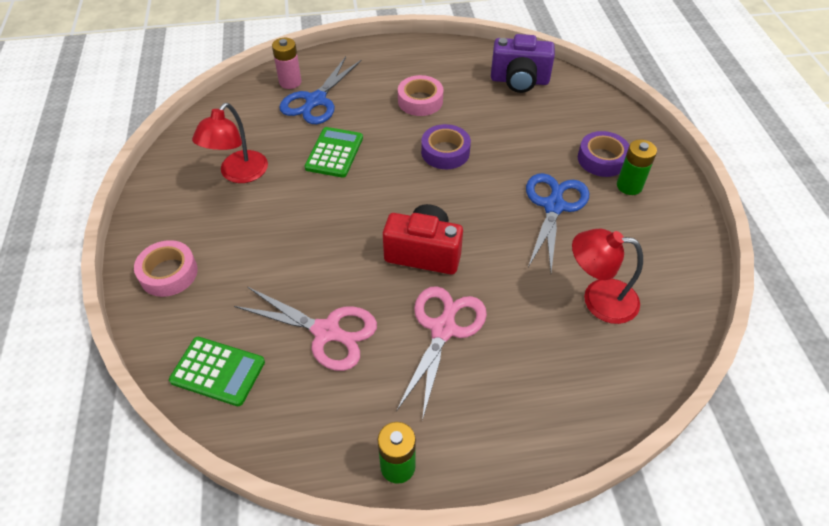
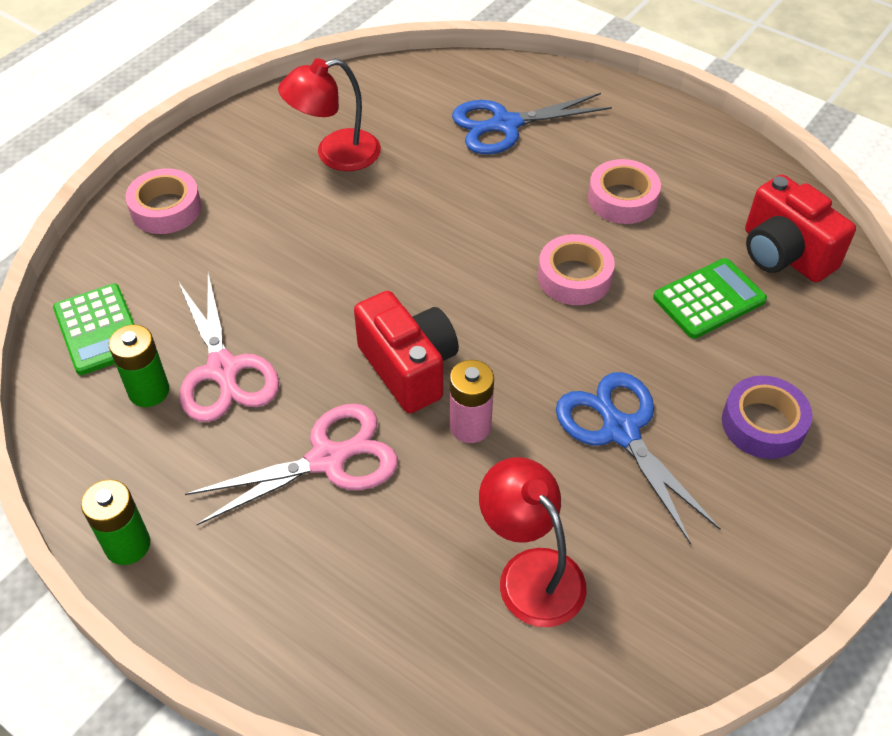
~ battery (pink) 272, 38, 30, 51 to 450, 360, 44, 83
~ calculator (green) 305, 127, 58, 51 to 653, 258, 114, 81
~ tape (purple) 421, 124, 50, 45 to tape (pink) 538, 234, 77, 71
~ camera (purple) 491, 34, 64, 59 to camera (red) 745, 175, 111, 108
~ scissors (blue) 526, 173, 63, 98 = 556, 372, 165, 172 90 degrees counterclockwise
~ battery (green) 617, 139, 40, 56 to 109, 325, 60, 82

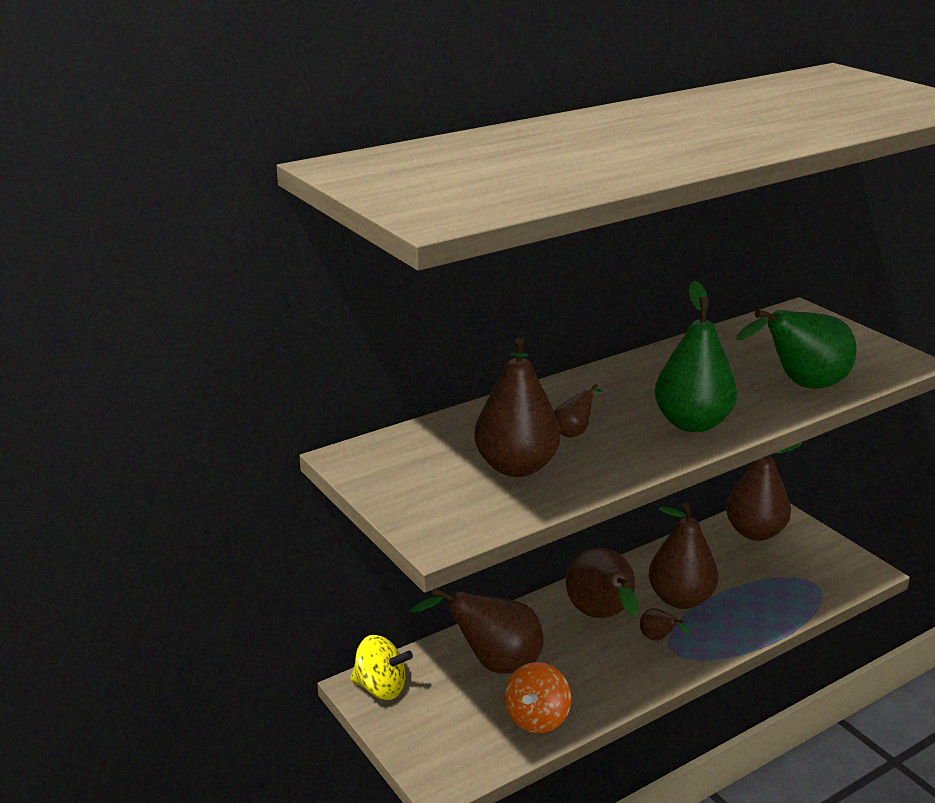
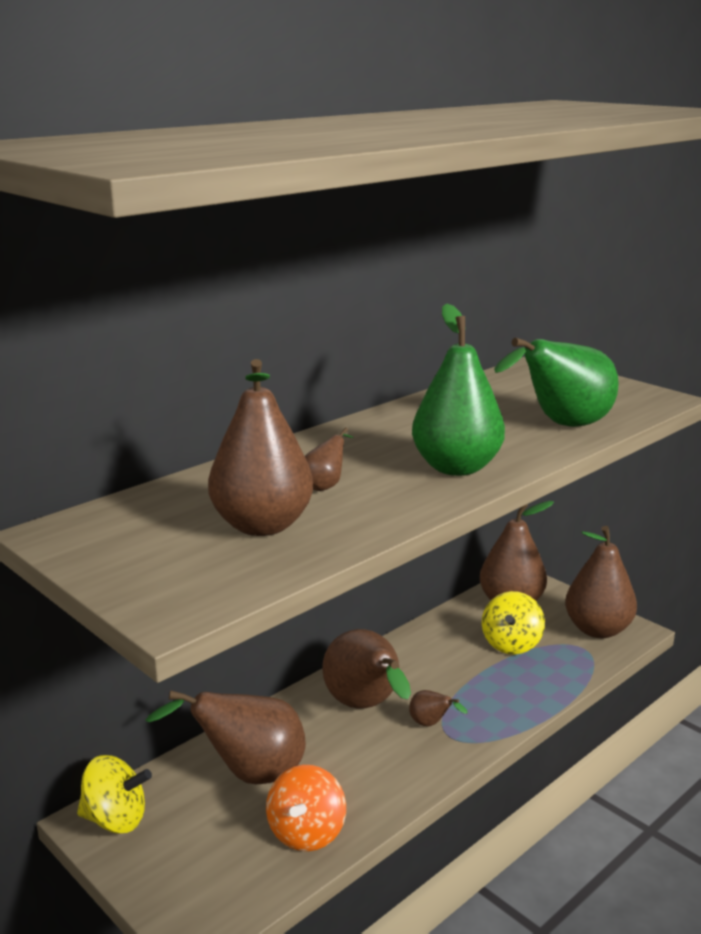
~ pear (brown) 648, 502, 70, 107 to 565, 526, 72, 112
+ spinning top (yellow) 482, 591, 63, 63

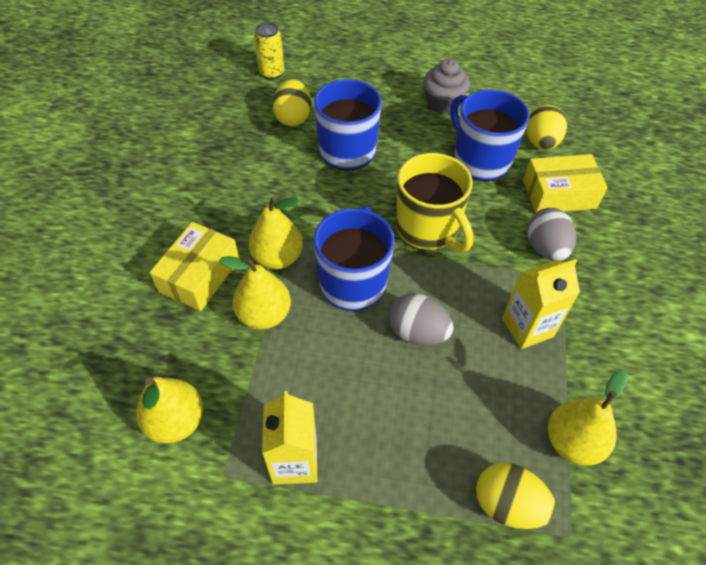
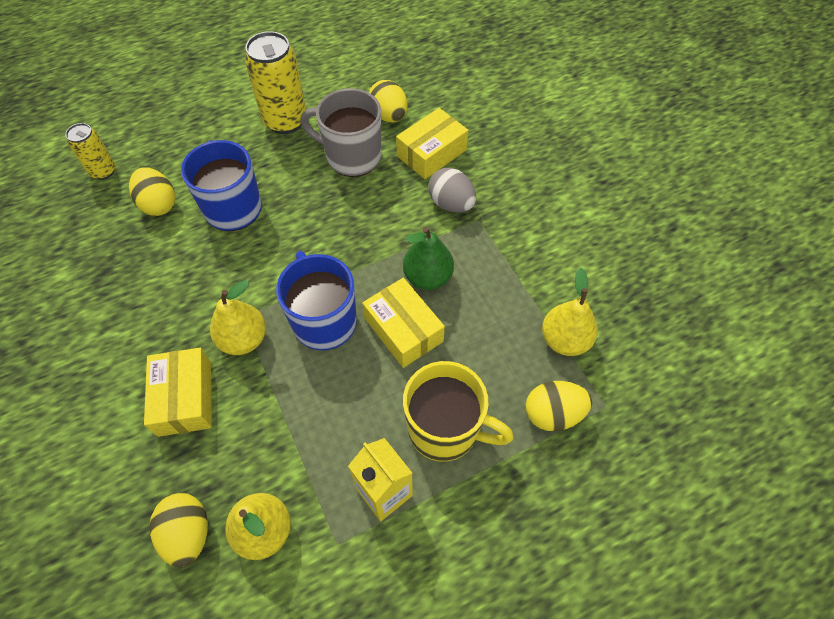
- pear (yellow) 219, 256, 72, 74
~ egg (grey) 389, 293, 64, 52 to box (yellow) 362, 278, 83, 90
~ mug (yellow) 396, 153, 77, 99 to 403, 361, 111, 101
~ cupcake (grey) 423, 59, 47, 55 to can (yellow) 245, 31, 61, 103
~ mug (blue) 450, 89, 80, 92 to mug (grey) 301, 88, 80, 89
- carton (yellow) 502, 259, 78, 90
+ egg (yellow) 149, 493, 59, 75
+ pear (green) 403, 227, 51, 63

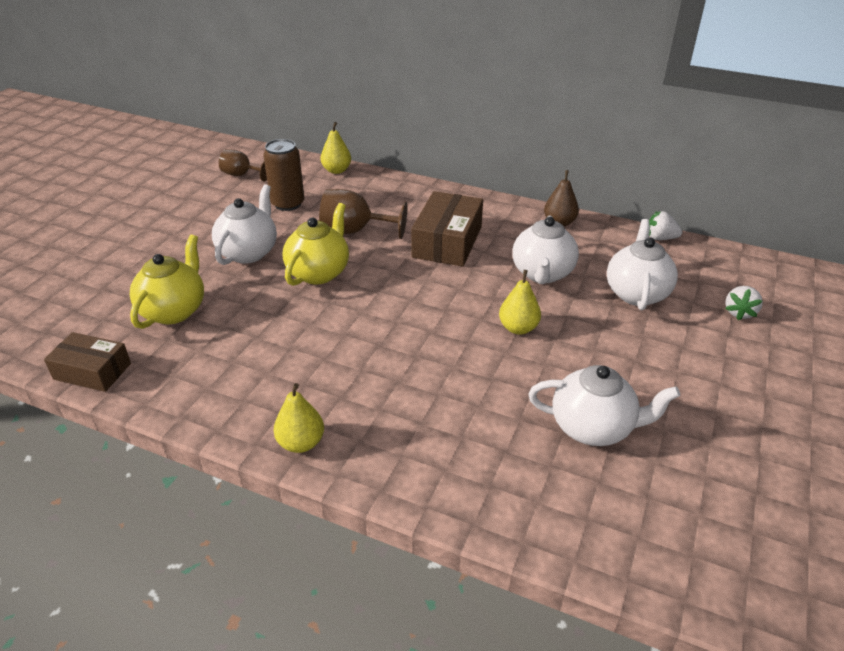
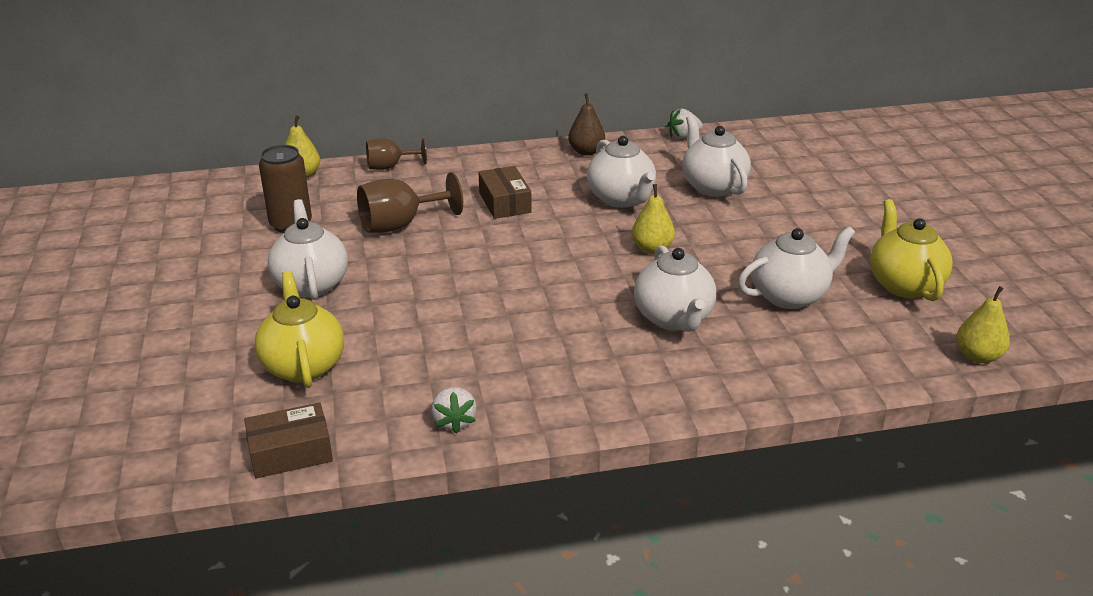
~ goblet (brown) 219, 149, 48, 32 to 366, 138, 61, 32
~ pear (yellow) 274, 383, 50, 70 to 957, 286, 53, 77
~ teapot (yellow) 283, 203, 66, 83 to 870, 199, 83, 102
~ box (brown) 411, 191, 72, 76 = 478, 166, 54, 53 x0.65
~ strawberry (white) 725, 286, 38, 34 to 431, 387, 46, 47
+ teapot (white) 634, 245, 82, 87

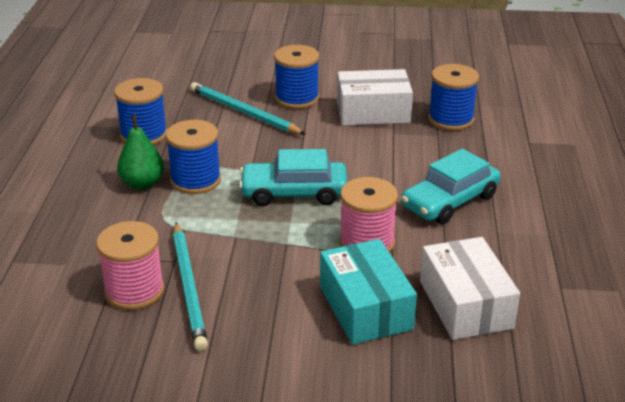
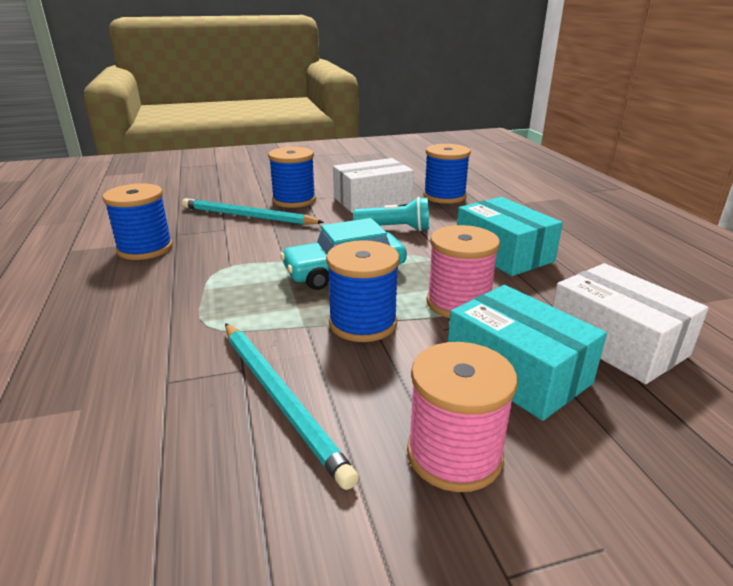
~ spool (pink) 96, 221, 68, 89 to 407, 342, 111, 150
- pear (green) 117, 114, 47, 75
~ spool (blue) 166, 120, 55, 74 to 326, 240, 74, 102
~ car (turquoise) 401, 149, 100, 75 to box (turquoise) 457, 197, 106, 79
+ flashlight (turquoise) 353, 197, 76, 34

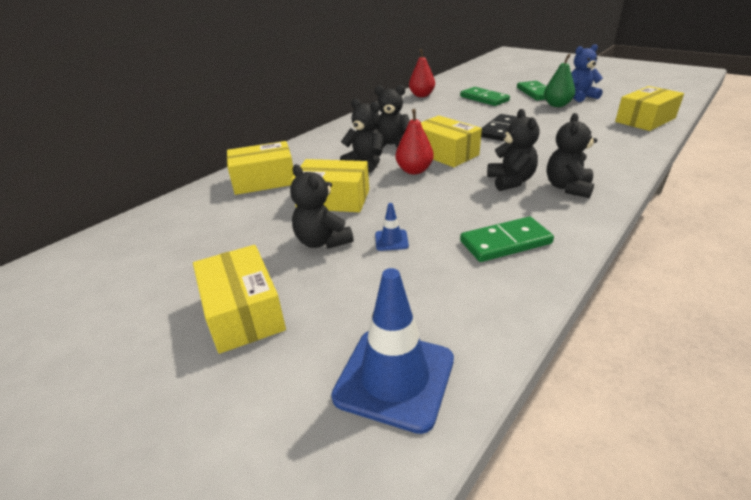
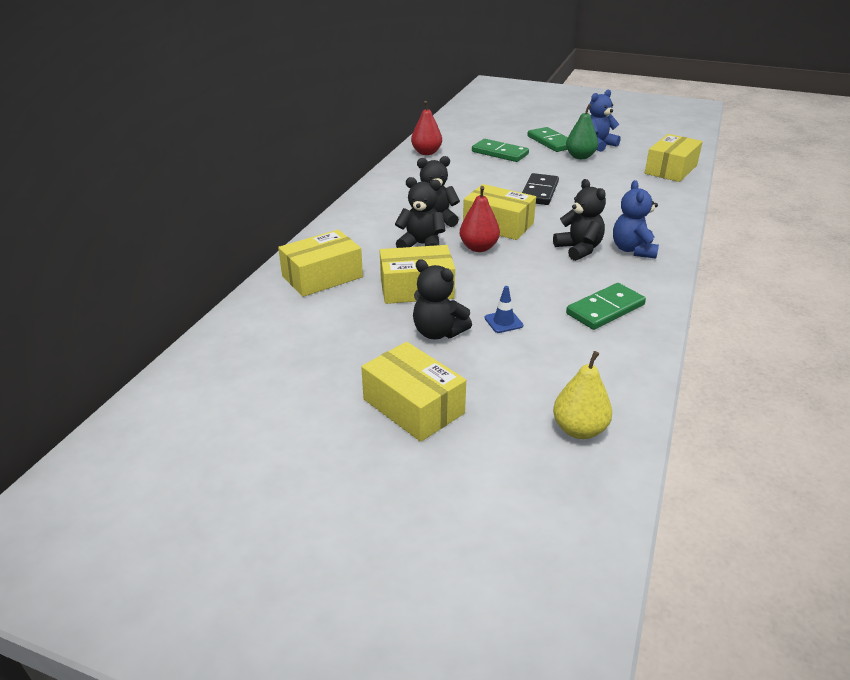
~ traffic cone (blue) 331, 268, 123, 166 to pear (yellow) 553, 351, 59, 88
~ teddy bear (black) 547, 113, 50, 85 to teddy bear (blue) 613, 180, 46, 79

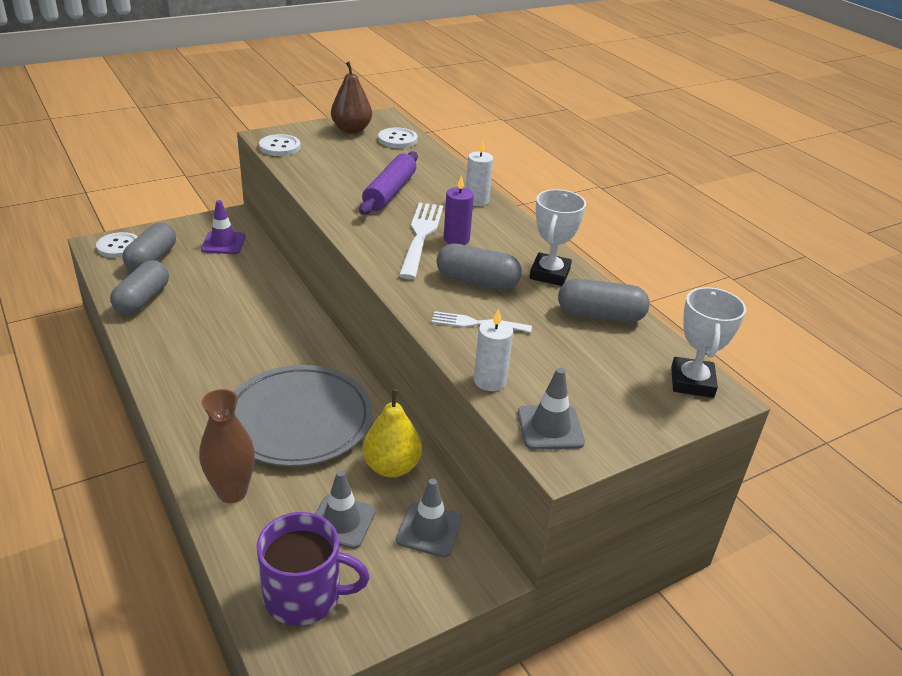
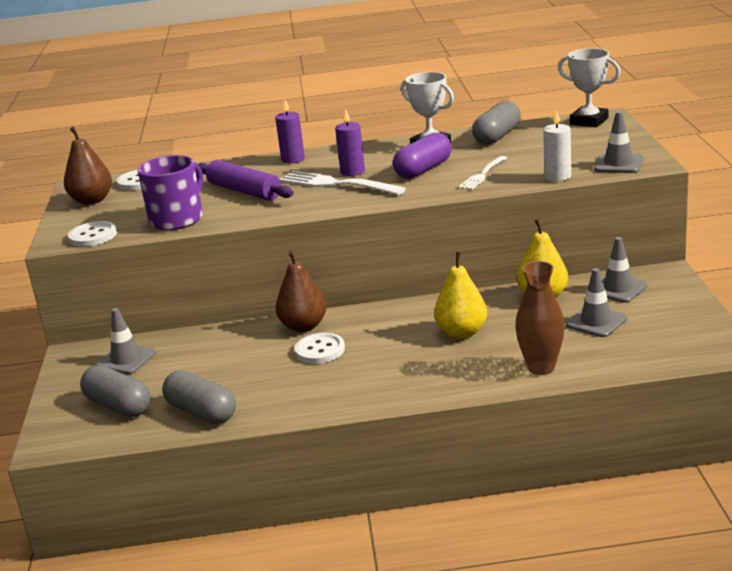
~ button (white) 96, 232, 42, 26 to 295, 333, 50, 31
~ traffic cone (purple) 201, 200, 45, 54 to traffic cone (grey) 96, 308, 60, 66
~ plate (grey) 234, 365, 139, 102 to pear (yellow) 434, 252, 53, 87
~ mug (purple) 257, 512, 113, 114 to 137, 155, 66, 75
~ capsule (grey) 436, 243, 86, 47 to capsule (purple) 393, 132, 59, 47
~ candle (white) 466, 140, 27, 66 to candle (purple) 275, 100, 30, 63
+ pear (brown) 275, 251, 52, 81

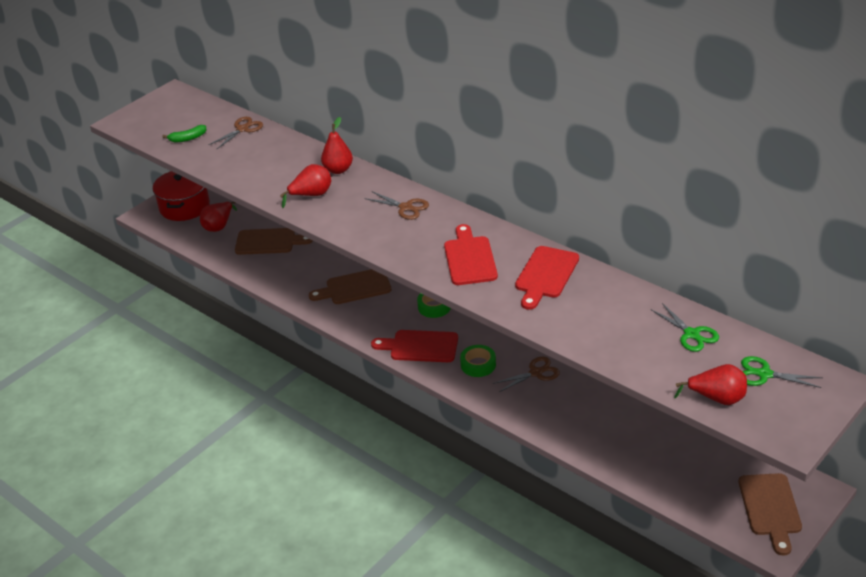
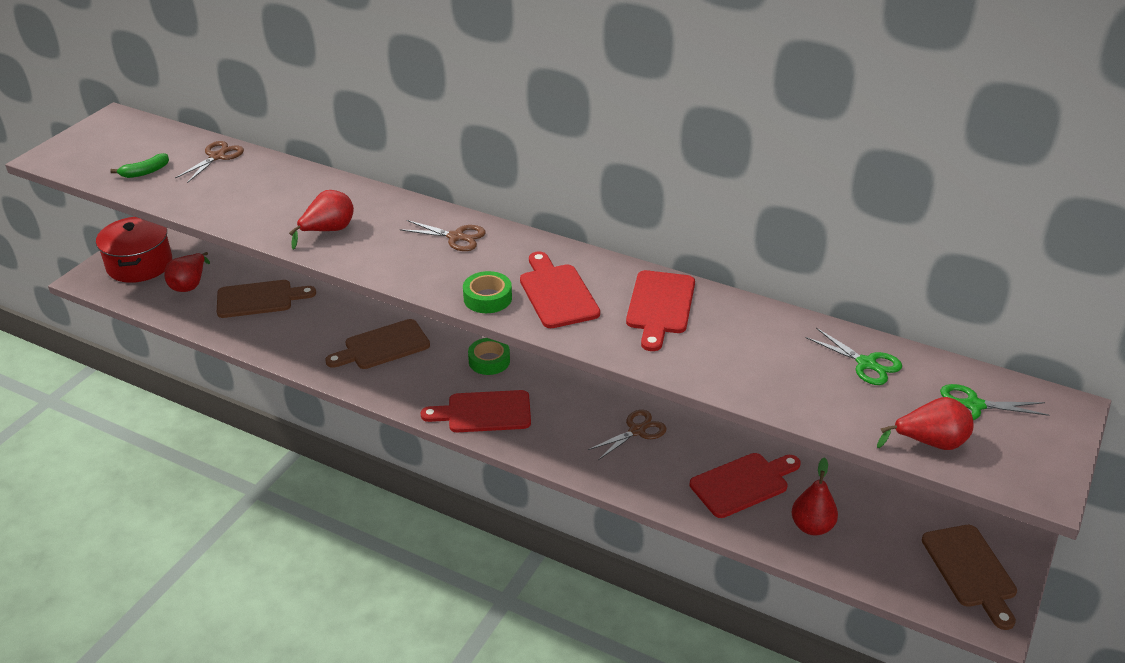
~ pear (red) 321, 117, 32, 57 to 791, 457, 47, 78
~ tape (green) 460, 345, 36, 32 to 463, 271, 49, 42
+ cutting board (red) 690, 453, 111, 65

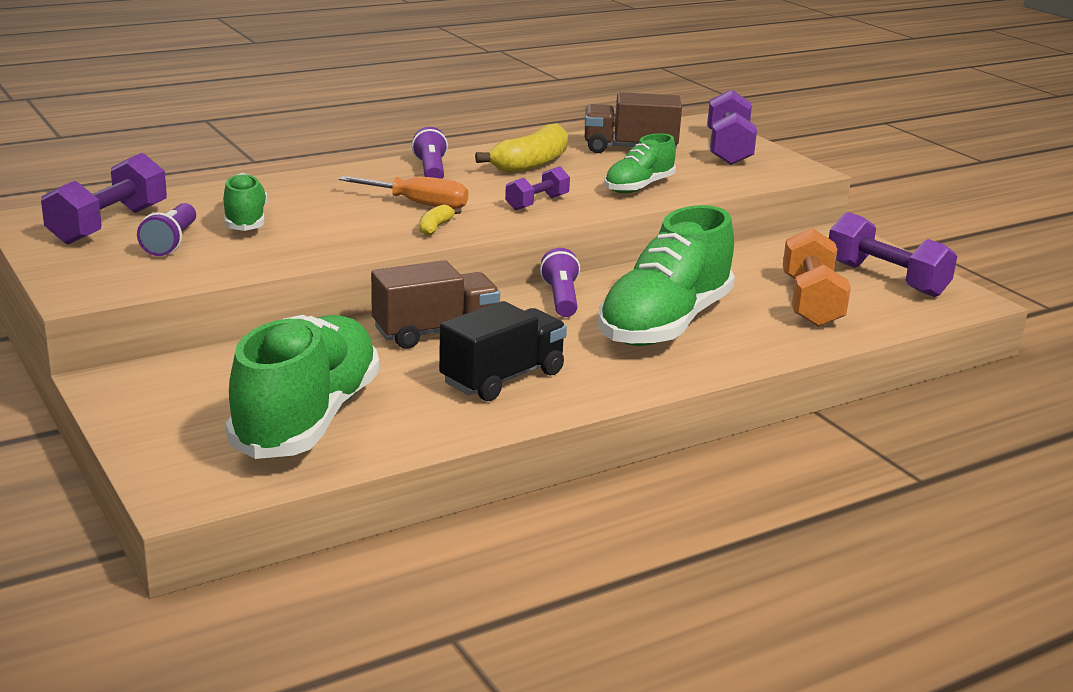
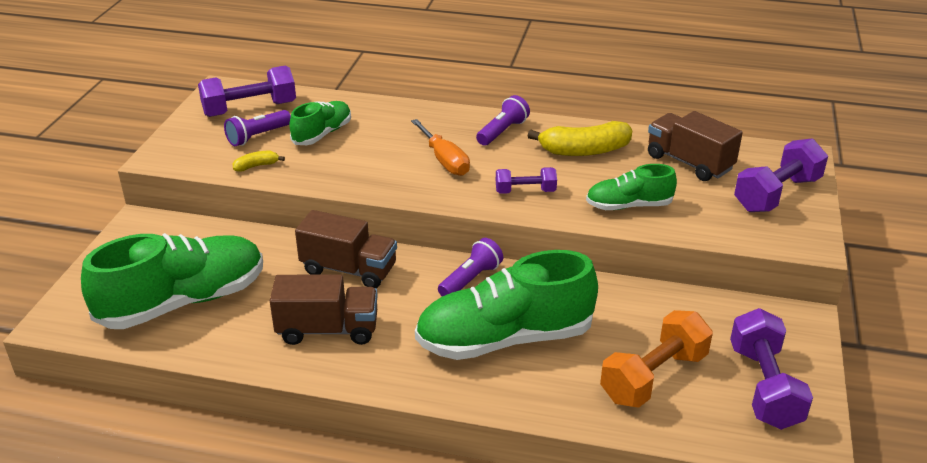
~ banana (yellow) 419, 204, 42, 32 to 233, 151, 52, 21
~ truck (black) 439, 301, 128, 100 to truck (brown) 270, 275, 108, 70

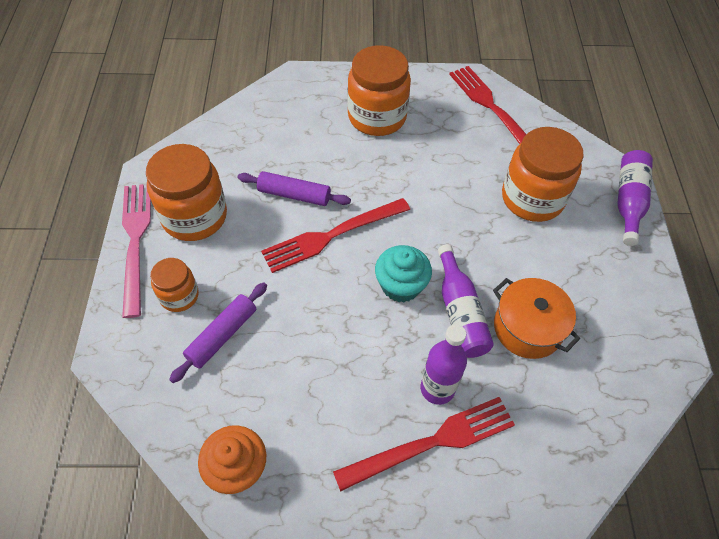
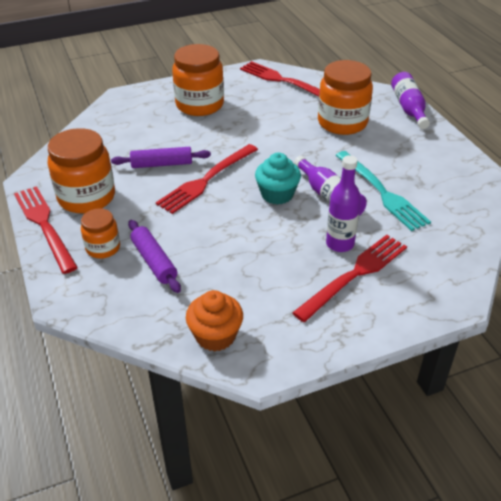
~ fork (pink) 122, 184, 29, 134 to fork (red) 14, 186, 64, 88
~ rolling pin (purple) 169, 282, 98, 101 = 128, 220, 53, 73 45 degrees counterclockwise
~ pot (orange) 493, 278, 87, 81 to fork (turquoise) 335, 151, 96, 80

